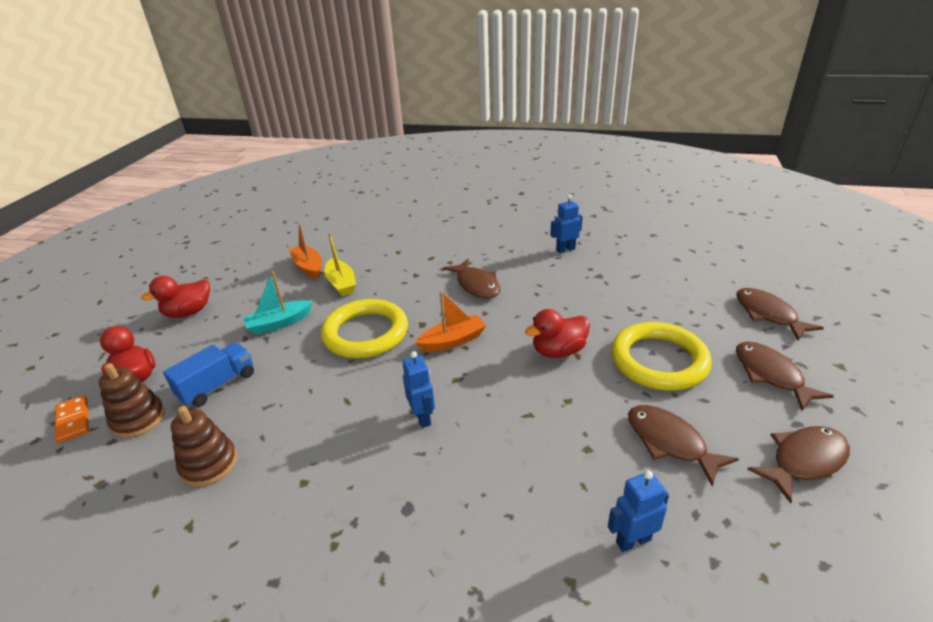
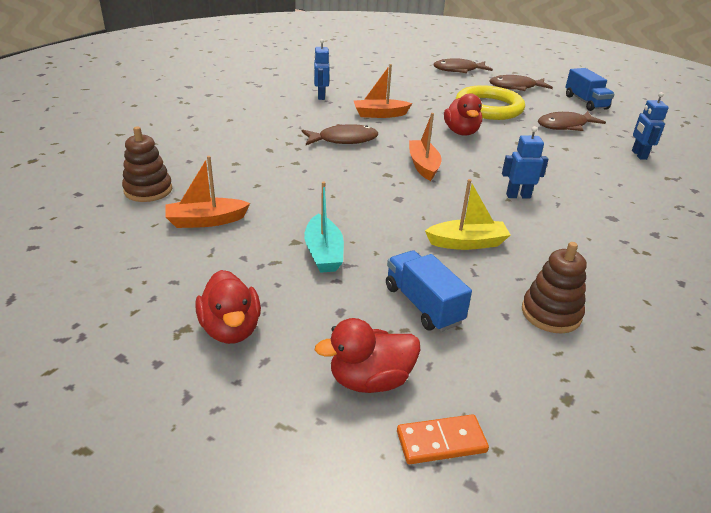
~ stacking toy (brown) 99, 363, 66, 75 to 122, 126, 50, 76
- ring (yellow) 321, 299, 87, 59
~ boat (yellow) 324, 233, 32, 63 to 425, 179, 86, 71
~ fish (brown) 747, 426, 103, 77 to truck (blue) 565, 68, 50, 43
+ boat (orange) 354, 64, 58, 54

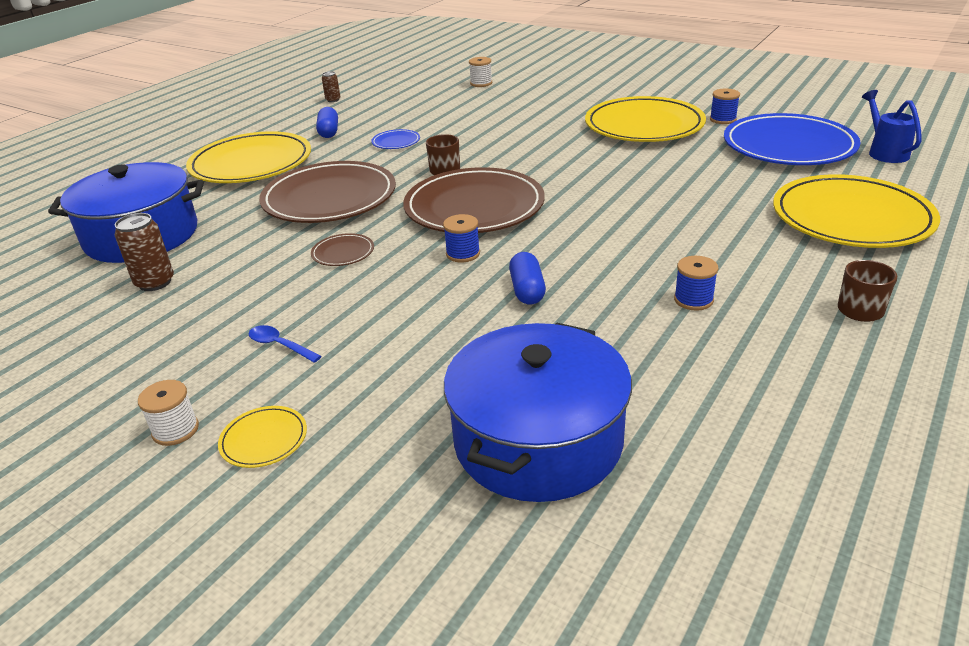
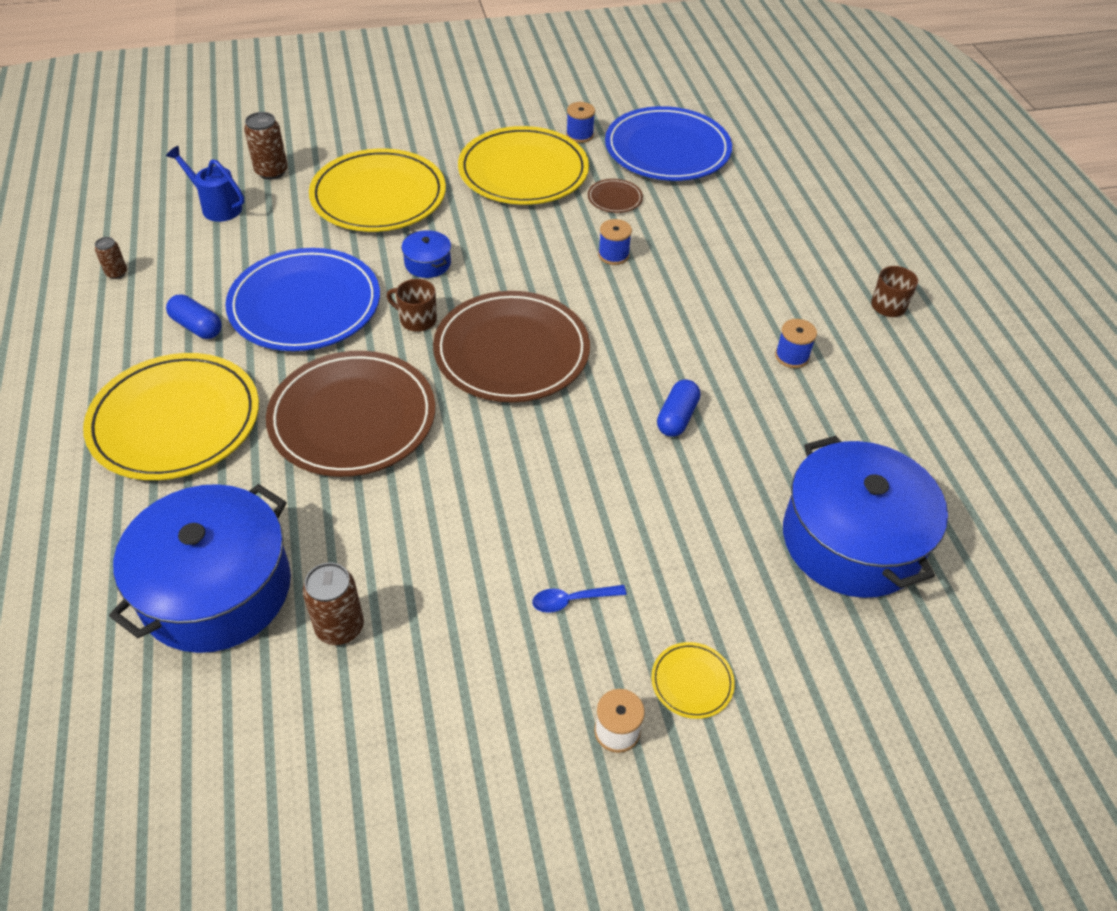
~ plate (brown) 311, 233, 63, 33 to 588, 179, 55, 34
~ plate (blue) 371, 129, 49, 20 = 225, 248, 155, 103 x2.42
~ spool (blue) 443, 214, 37, 48 to 598, 219, 34, 46
~ spool (white) 469, 57, 23, 30 to can (brown) 244, 112, 44, 68
~ capsule (blue) 509, 252, 37, 53 = 657, 379, 43, 58 75 degrees clockwise
~ plate (yellow) 773, 174, 167, 74 to 309, 149, 137, 83
~ watering can (blue) 862, 90, 60, 73 to 166, 146, 78, 76
+ pot (blue) 402, 230, 49, 48

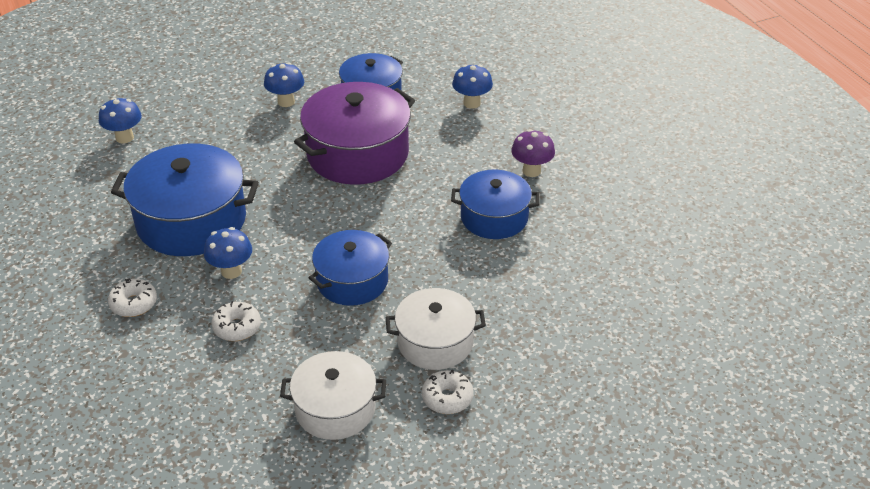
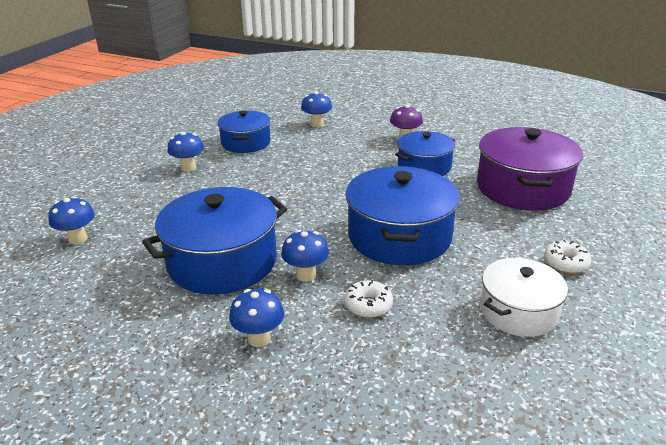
~ donut (white) 108, 278, 49, 39 to mushroom (blue) 229, 289, 55, 58
~ pot (purple) 294, 82, 121, 103 to 477, 127, 106, 83
~ pot (blue) 309, 230, 83, 76 = 346, 166, 114, 99 x1.61
- pot (white) 386, 288, 100, 82

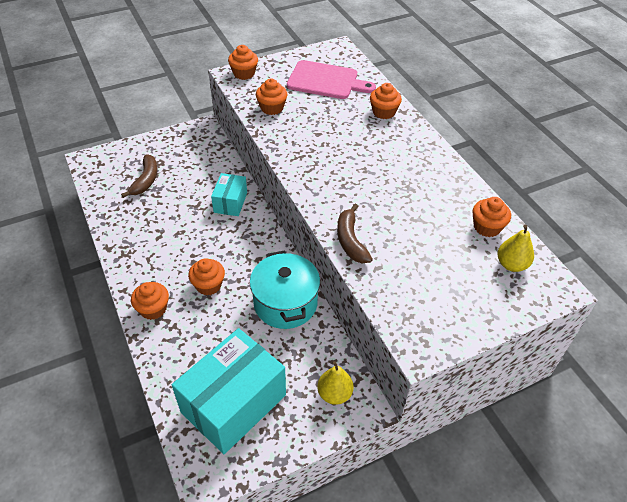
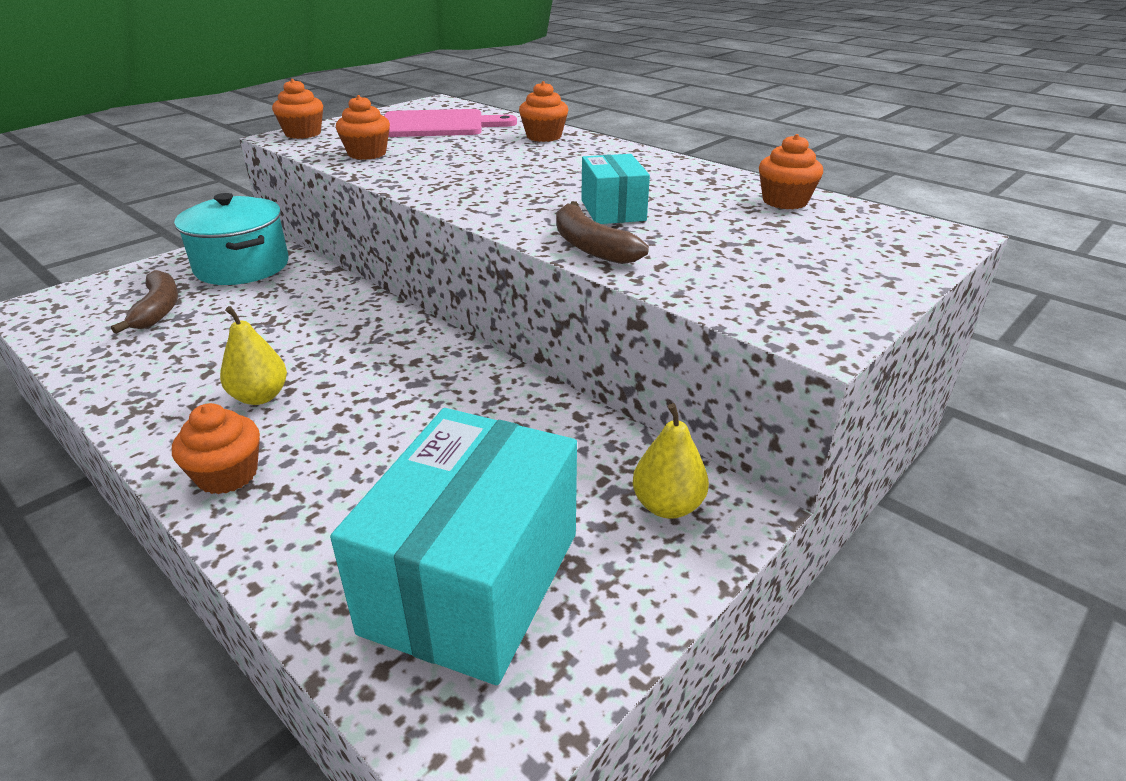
- cupcake (orange) 188, 258, 37, 37
~ box (turquoise) 211, 173, 36, 43 to 581, 154, 69, 70
~ pot (turquoise) 250, 250, 70, 79 to 174, 193, 115, 92
~ pear (yellow) 498, 225, 36, 47 to 220, 306, 67, 99

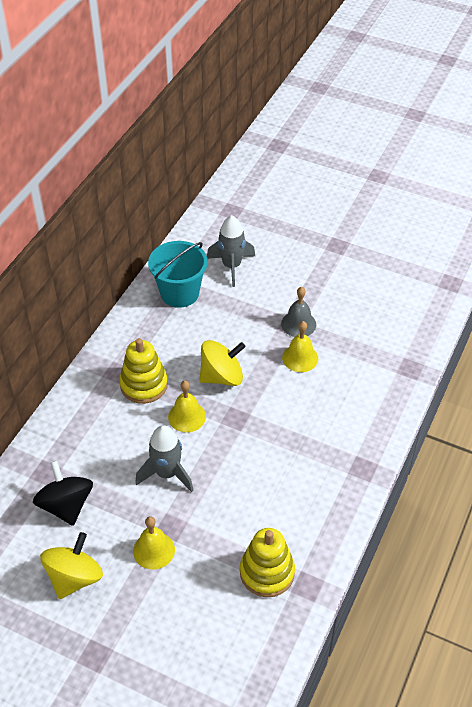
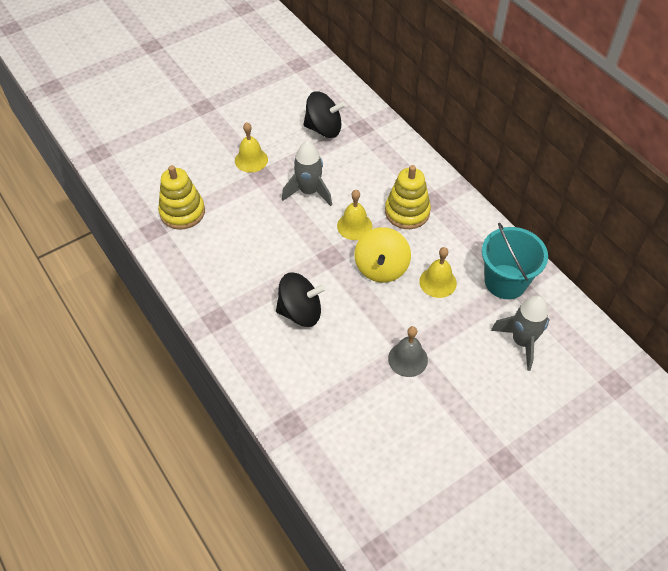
- spinning top (yellow) 40, 532, 63, 67
~ bell (yellow) 282, 321, 36, 51 to 419, 247, 38, 51
+ spinning top (black) 276, 272, 50, 55

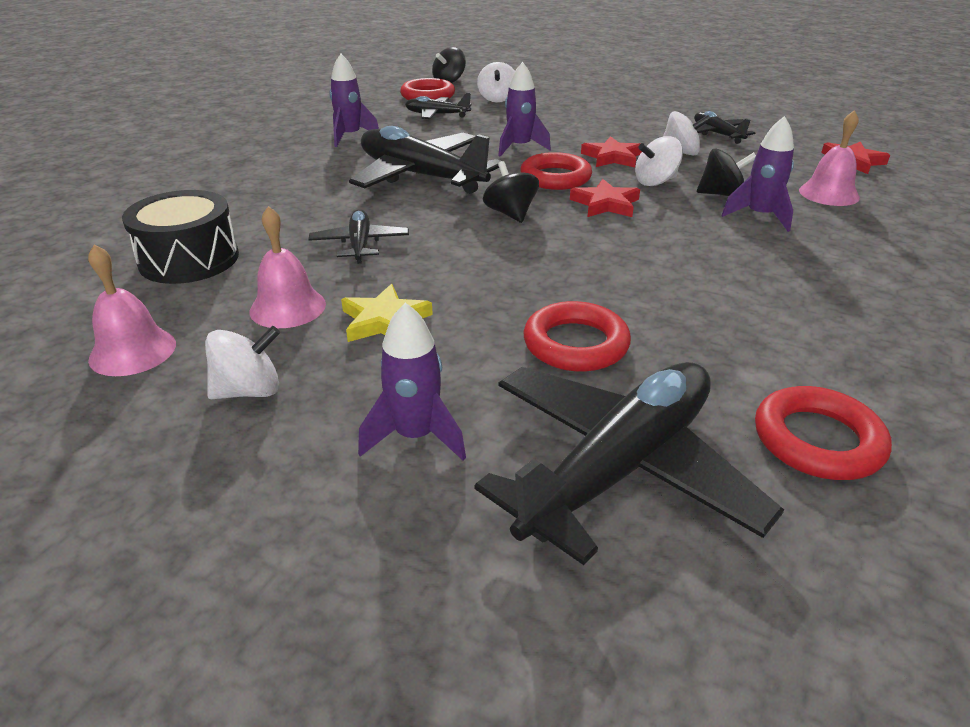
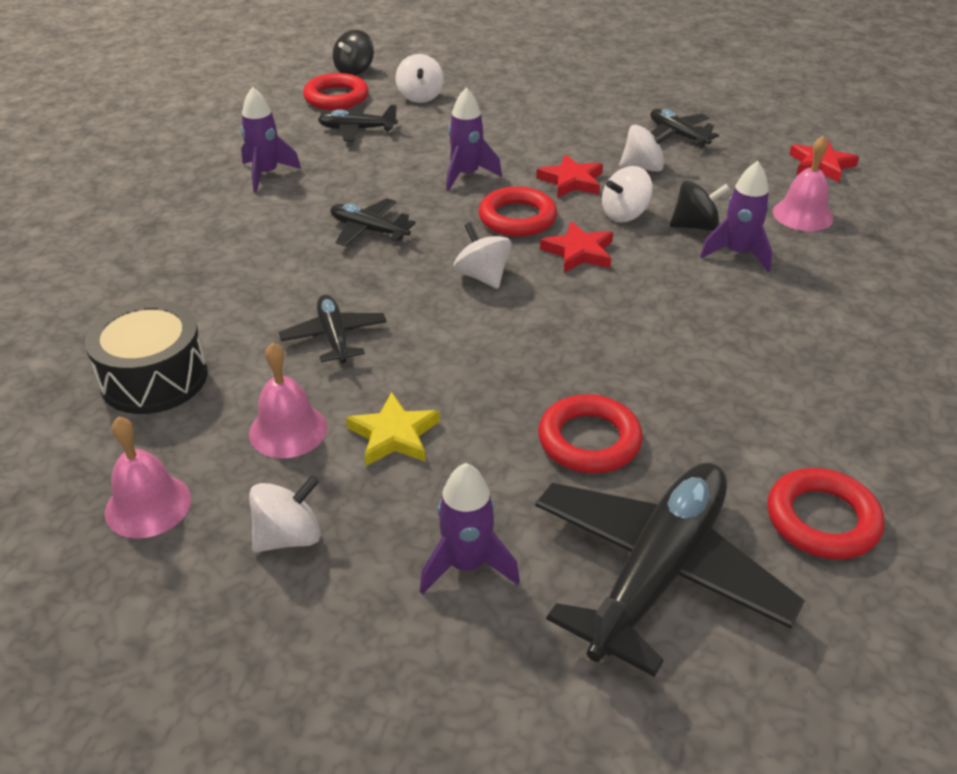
~ plane (black) 349, 126, 152, 68 = 331, 198, 85, 48 x0.50
~ spinning top (black) 483, 161, 56, 62 to spinning top (white) 454, 222, 57, 67

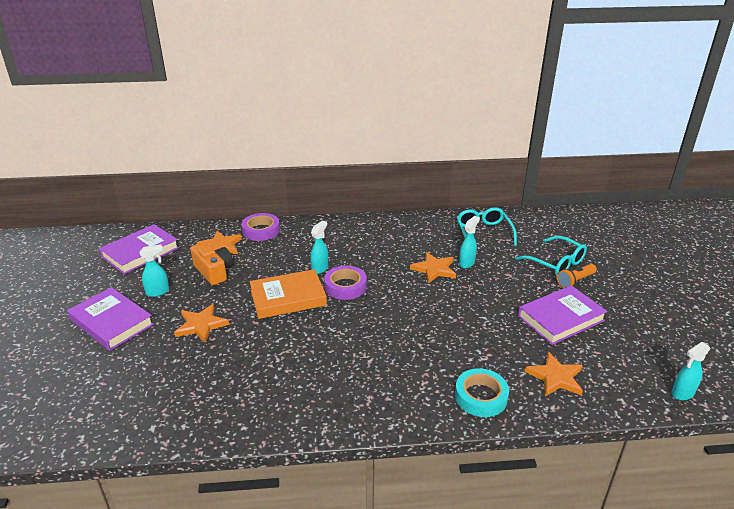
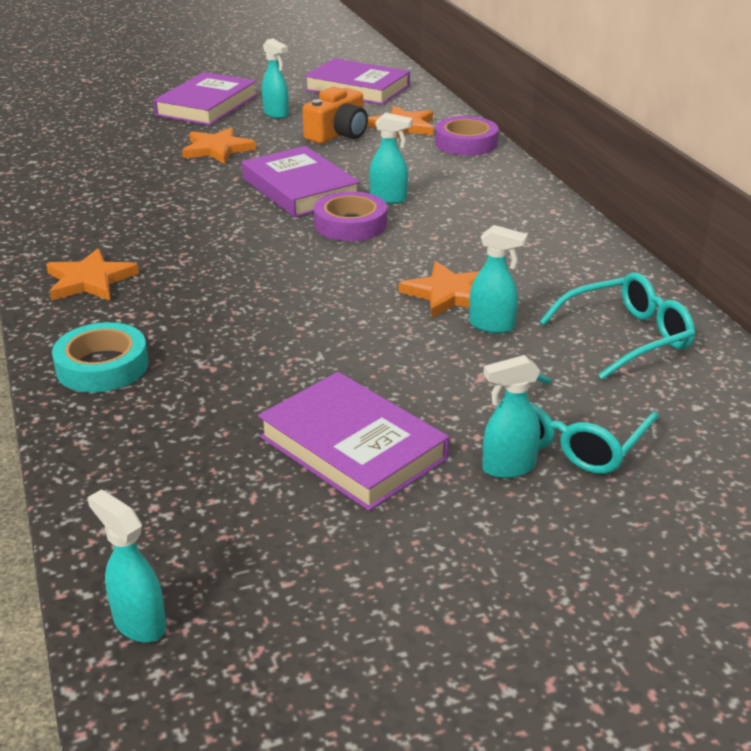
~ book (orange) 249, 269, 78, 50 to book (purple) 242, 146, 118, 71
~ star (orange) 525, 352, 58, 44 to 46, 248, 93, 53
~ flashlight (orange) 557, 264, 40, 24 to spray bottle (turquoise) 482, 355, 58, 123

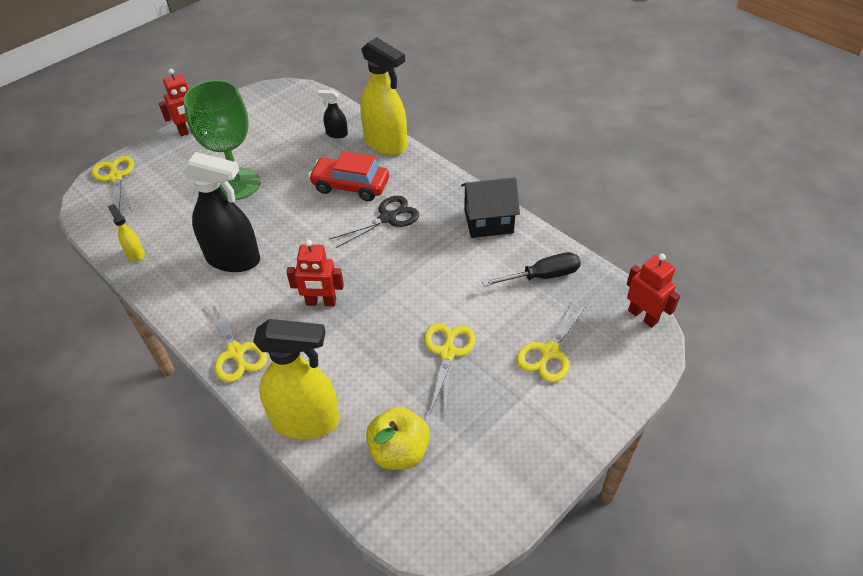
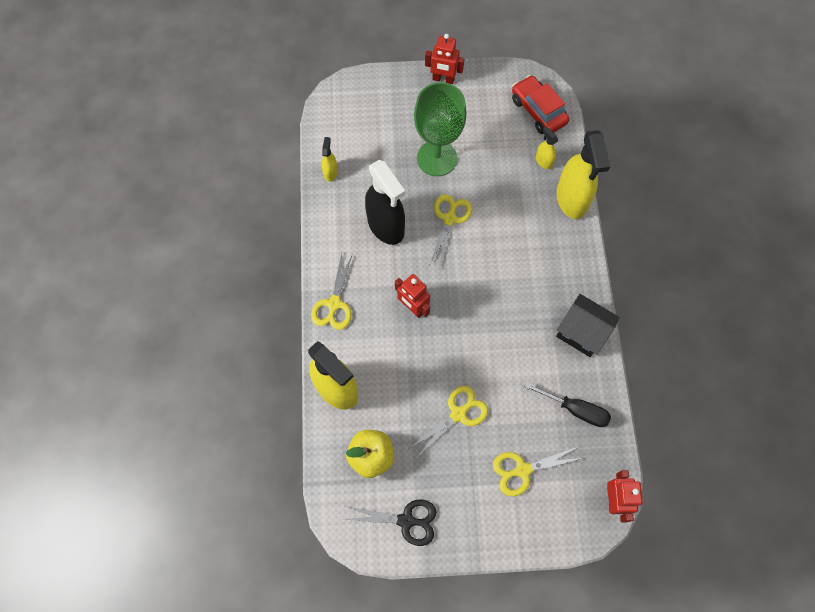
~ scissors (yellow) 92, 156, 42, 55 to 430, 194, 42, 73
~ car (red) 309, 151, 80, 50 to 512, 75, 57, 59
~ spray bottle (black) 318, 90, 30, 48 to spray bottle (yellow) 536, 126, 22, 43
~ scissors (black) 329, 196, 90, 52 to 345, 500, 91, 46

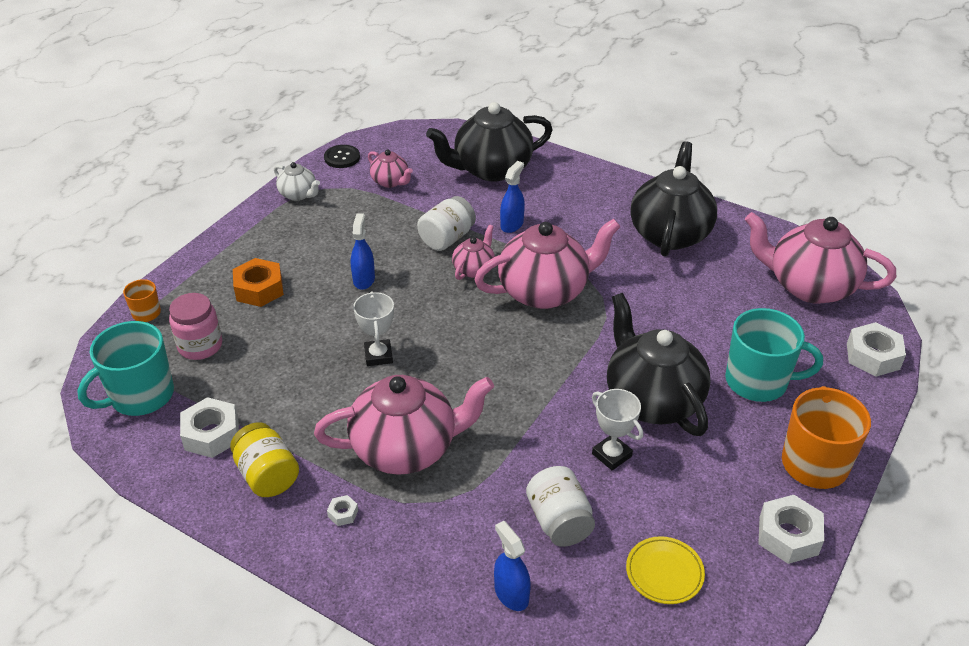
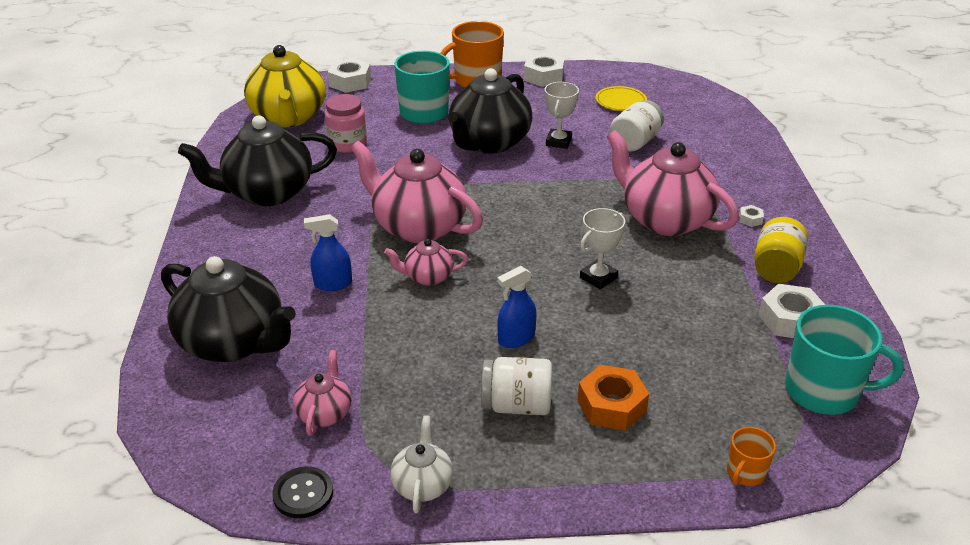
~ jar (pink) 169, 293, 53, 67 to 325, 94, 42, 59
~ jar (white) 417, 196, 59, 55 to 481, 357, 71, 58
- spray bottle (blue) 494, 521, 37, 90
~ teapot (pink) 745, 212, 151, 92 to teapot (yellow) 244, 45, 81, 82

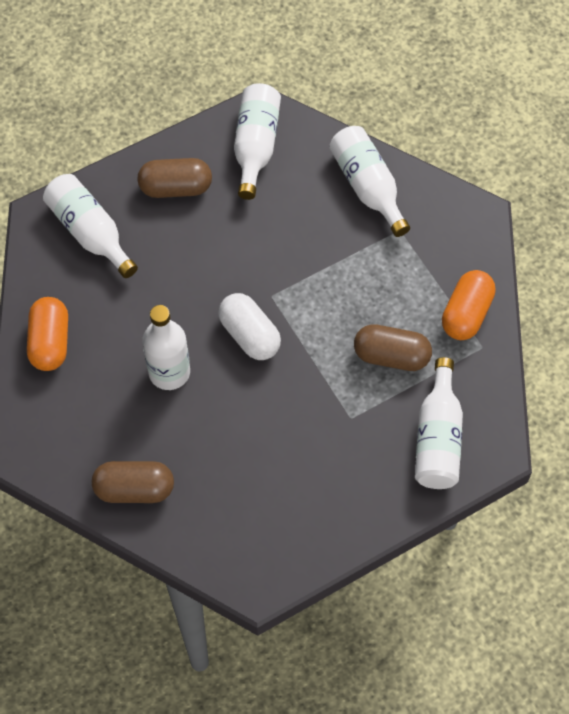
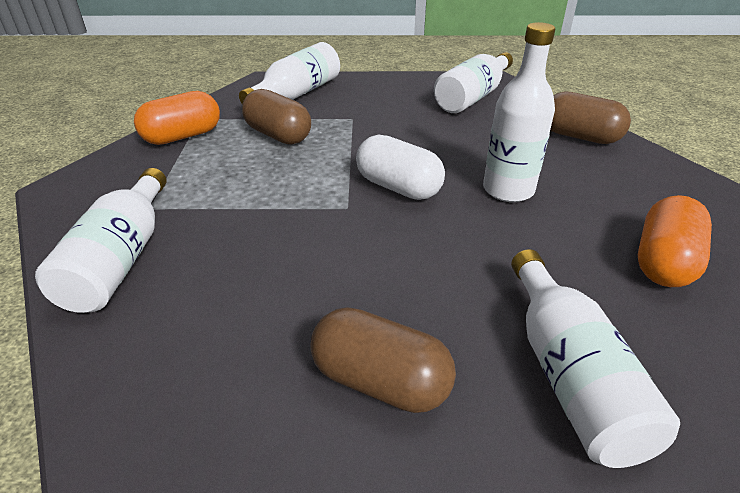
~ capsule (white) 218, 293, 63, 67 = 356, 135, 89, 65 45 degrees counterclockwise
~ bottle (white) 234, 83, 47, 117 to 434, 52, 79, 61

